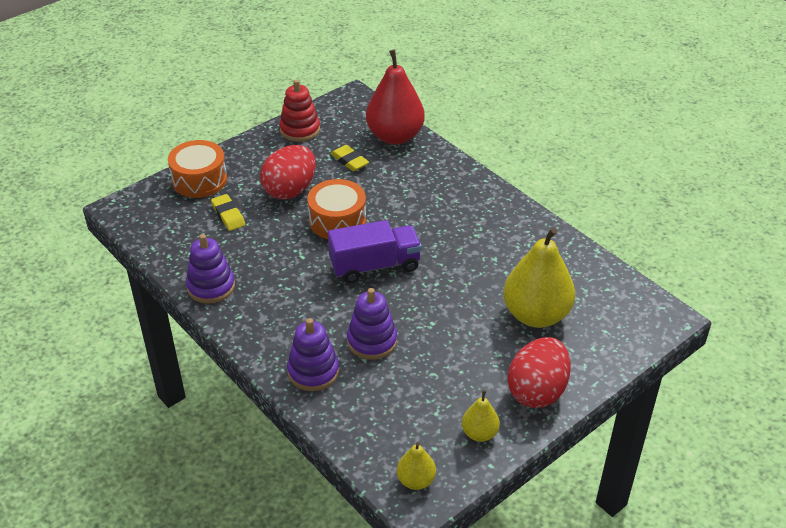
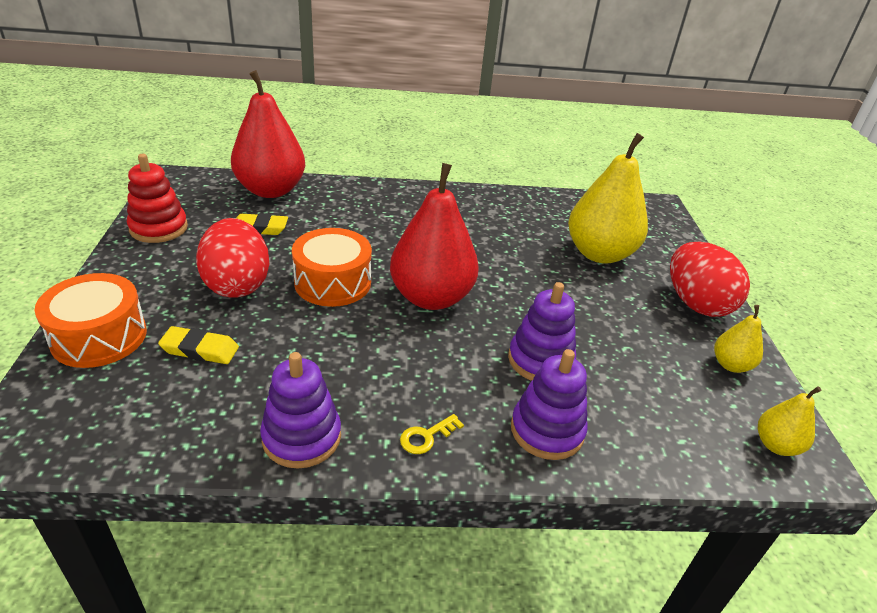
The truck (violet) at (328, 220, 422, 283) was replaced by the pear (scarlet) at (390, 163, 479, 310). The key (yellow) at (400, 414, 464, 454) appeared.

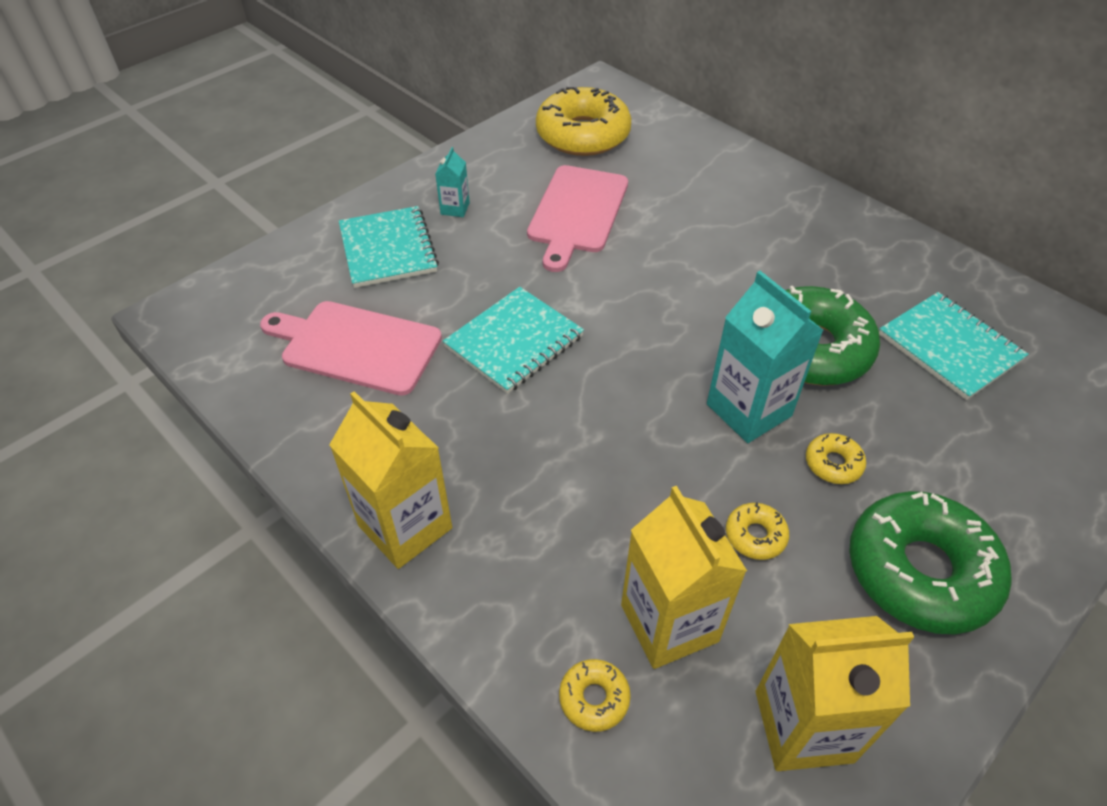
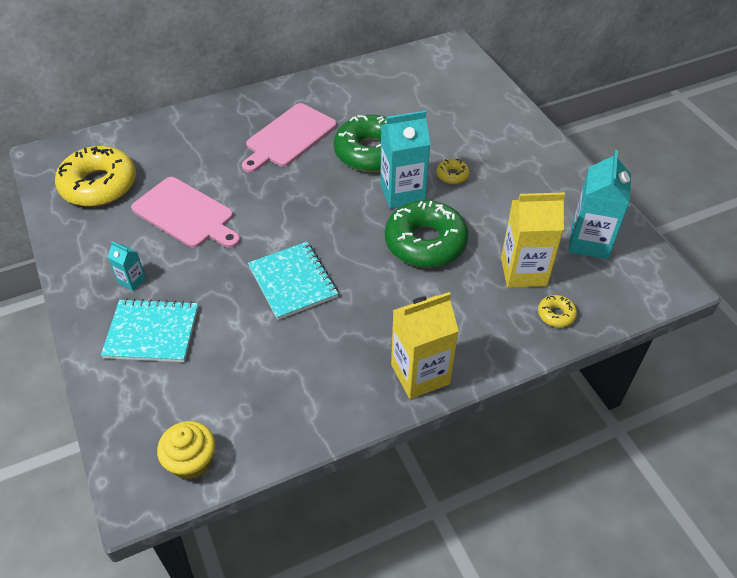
The chopping board (rosy) moved from (260, 301, 442, 396) to (242, 103, 337, 173). The doughnut (yellow) at (726, 502, 789, 560) disappeared. The carton (yellow) at (756, 616, 914, 771) became the carton (turquoise) at (569, 150, 631, 259). The doughnut (emerald) moved from (849, 491, 1011, 635) to (385, 200, 468, 268). The exercise book (turquoise) at (879, 292, 1029, 400) disappeared. The muffin (yellow) at (157, 421, 215, 479) appeared.

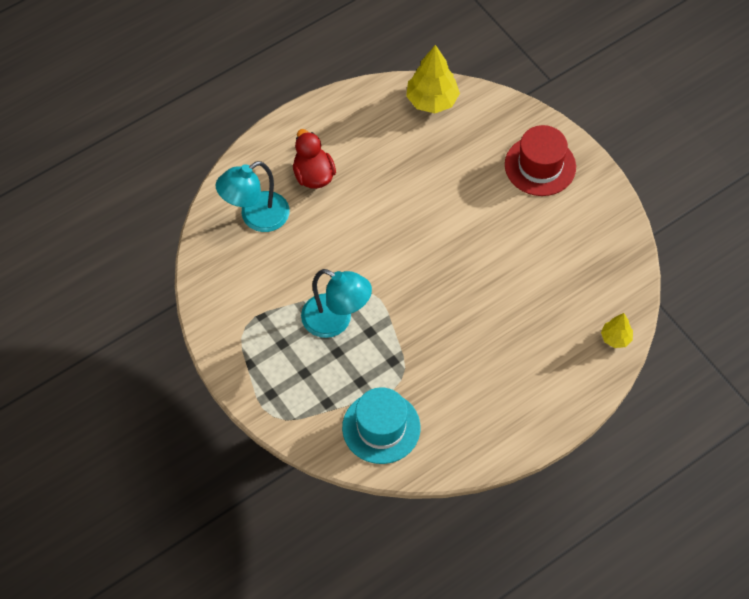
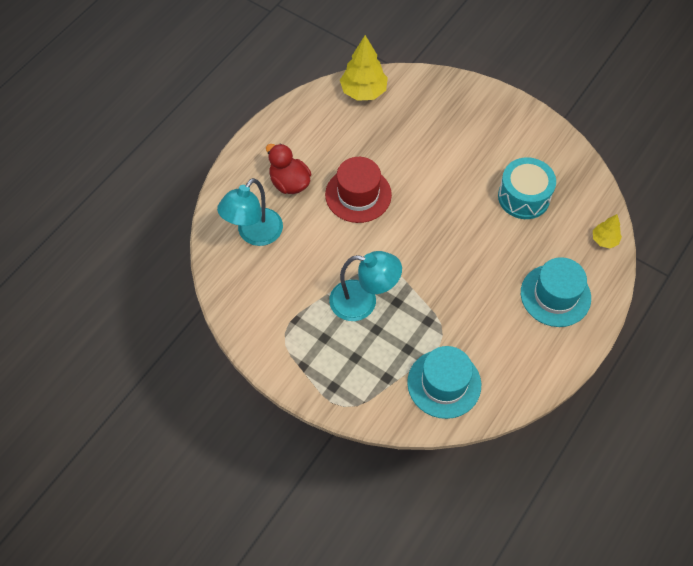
The tall hat (scarlet) moved from (505, 125, 576, 196) to (325, 157, 392, 223). The toy drum (turquoise) at (498, 157, 556, 219) appeared. The tall hat (turquoise) at (521, 257, 591, 327) appeared.

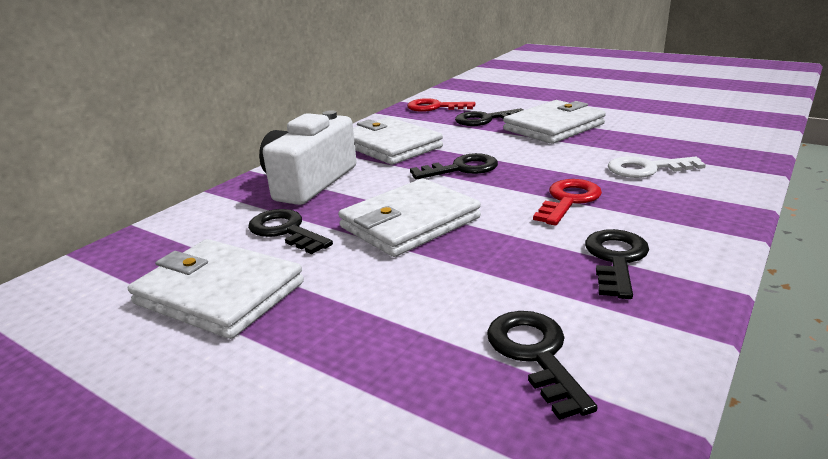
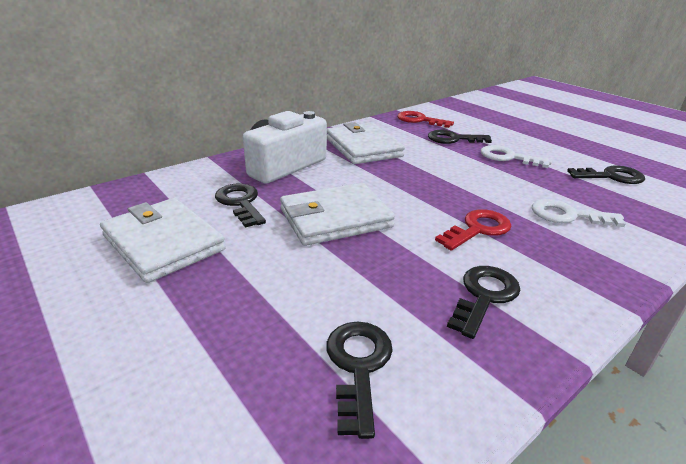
The key (black) moved from (410, 153, 498, 180) to (567, 165, 645, 184). The billfold (pure white) at (503, 100, 606, 144) was replaced by the key (pure white) at (481, 145, 552, 168).

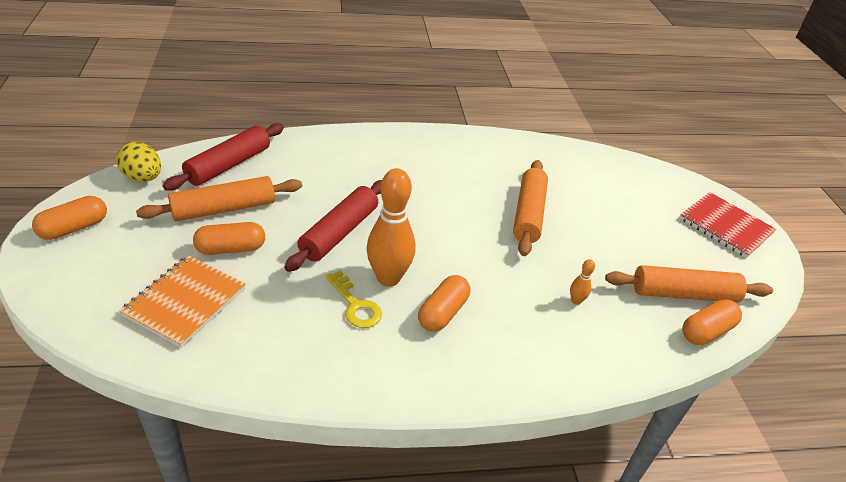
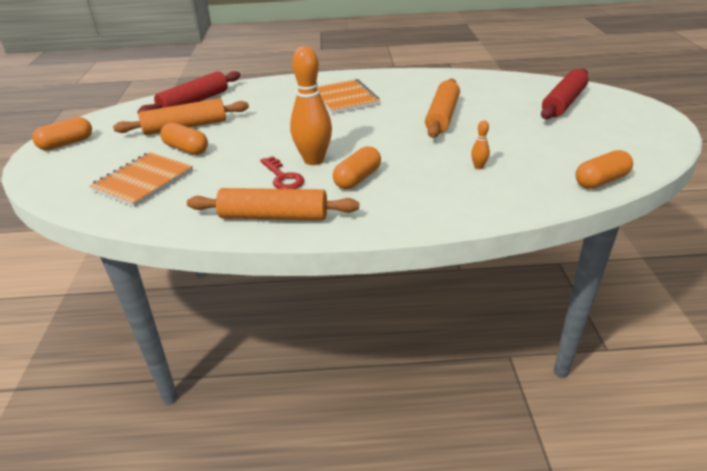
The egg shape (yellow) at (116, 142, 161, 182) disappeared. The pill shape (bright orange) at (193, 222, 265, 255) turned 45 degrees clockwise. The rolling pin (scarlet) moved from (285, 180, 382, 272) to (541, 69, 588, 119). The key (yellow) at (326, 270, 382, 328) became the key (scarlet) at (260, 156, 304, 189). The rolling pin (bright orange) moved from (605, 265, 773, 303) to (187, 188, 359, 220). The exercise book (scarlet) at (679, 192, 776, 258) disappeared. The exercise book (bright orange) at (317, 79, 380, 114) appeared.

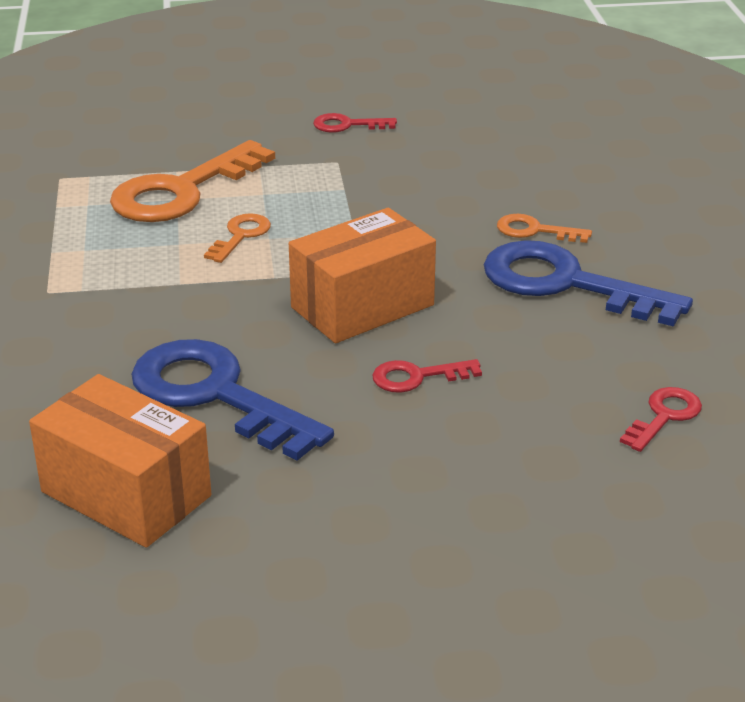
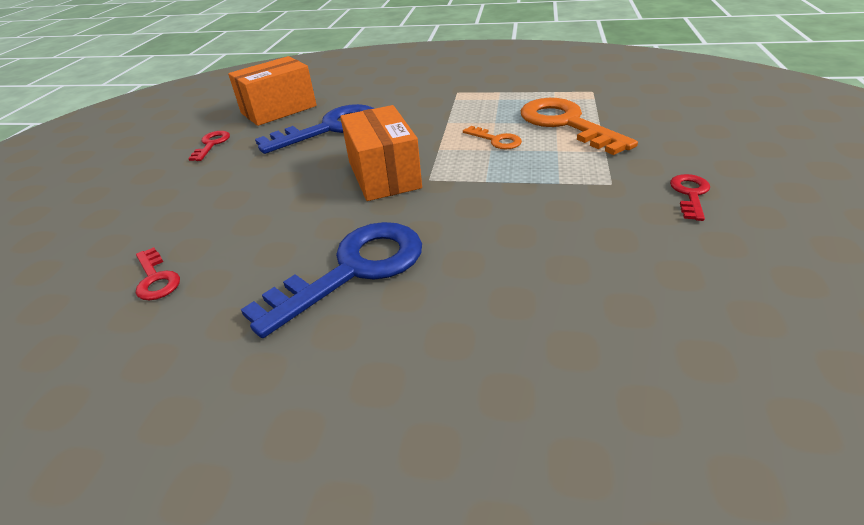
The key (scarlet) moved from (372, 359, 482, 393) to (188, 131, 230, 161). The key (bright orange) at (497, 214, 592, 243) disappeared.

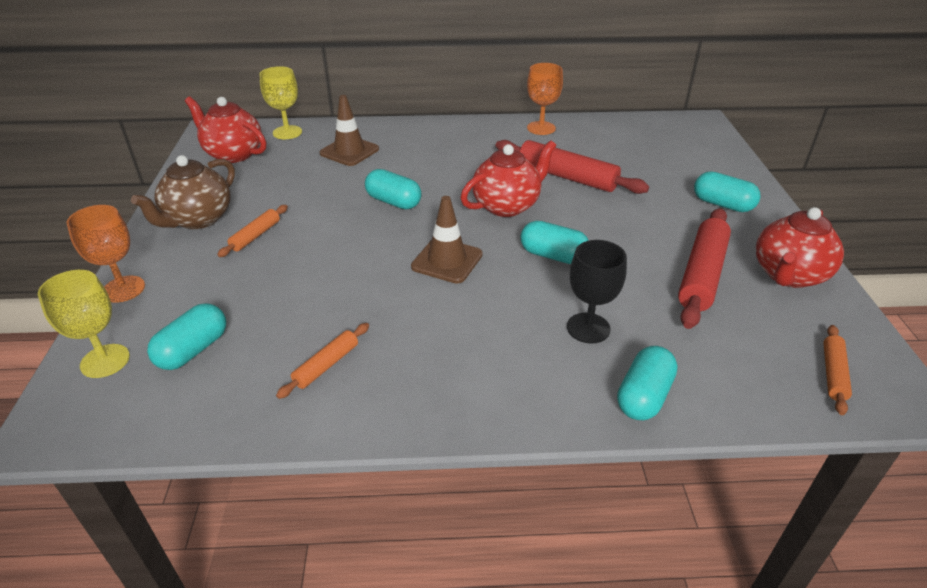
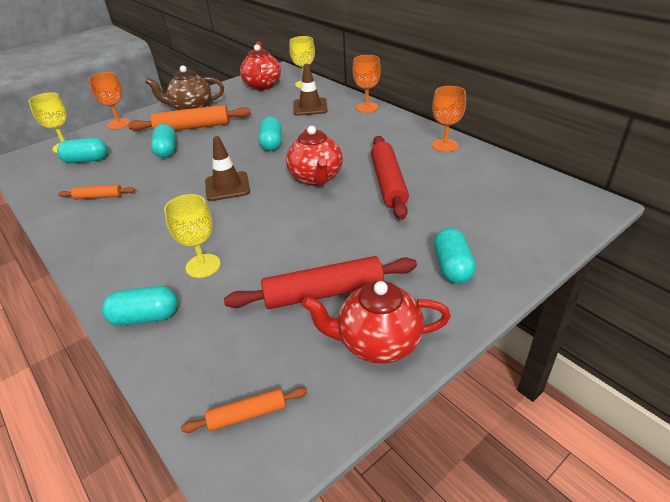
The rolling pin (bright orange) at (217, 205, 288, 257) changed to 1.91 times the size. The china teapot (scarlet) at (460, 140, 557, 217) turned 60 degrees clockwise. The pill shape (turquoise) moved from (521, 221, 589, 264) to (151, 124, 176, 158). The goblet (black) at (567, 240, 627, 344) became the goblet (yellow) at (164, 194, 221, 278). The goblet (bright orange) at (352, 55, 381, 113) appeared.

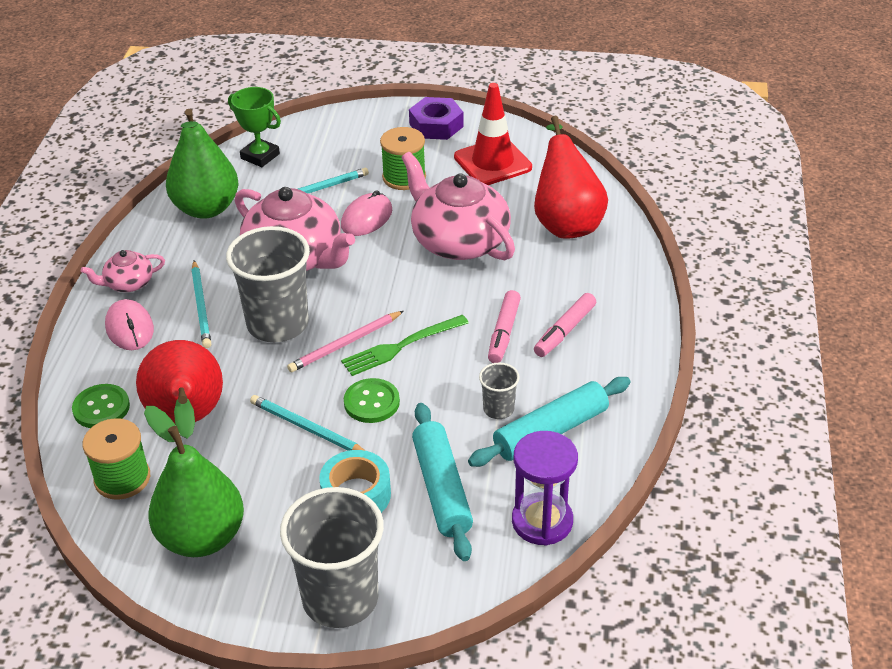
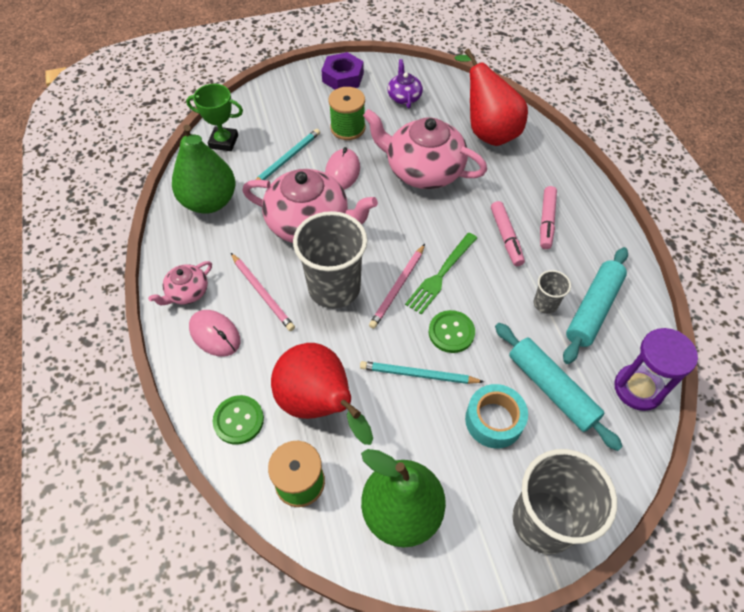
The pencil (turquoise) at (191, 260, 211, 348) became the pencil (rosy) at (231, 253, 295, 331). The road cone (scarlet) at (454, 83, 532, 185) was replaced by the china teapot (violet) at (387, 59, 423, 109).

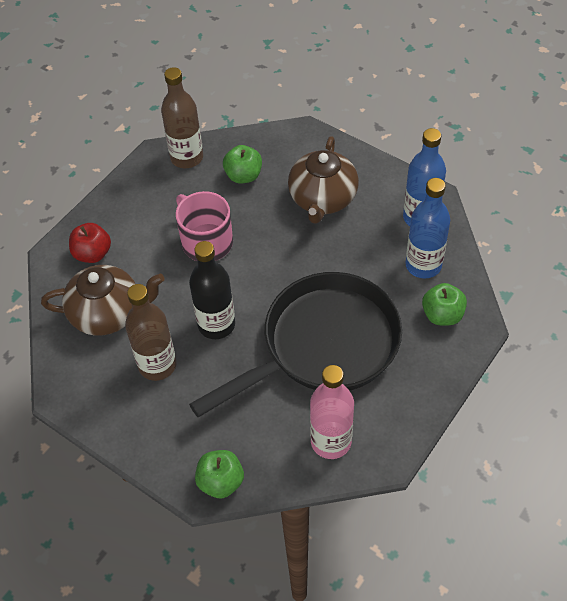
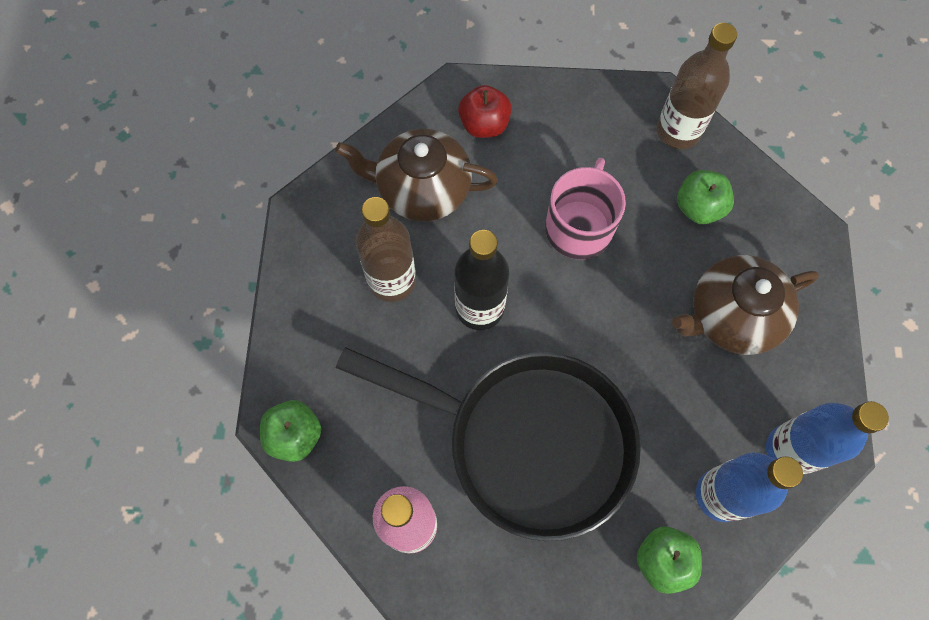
The china teapot (brown) at (41, 265, 165, 335) turned 135 degrees clockwise.

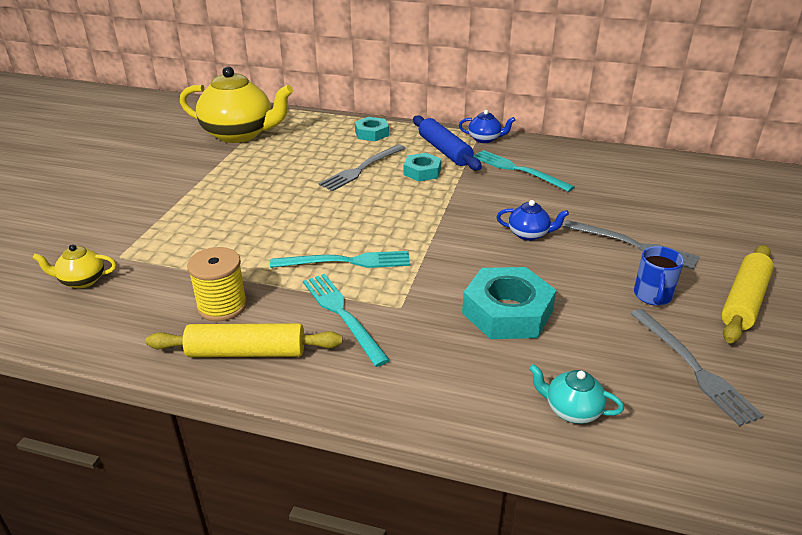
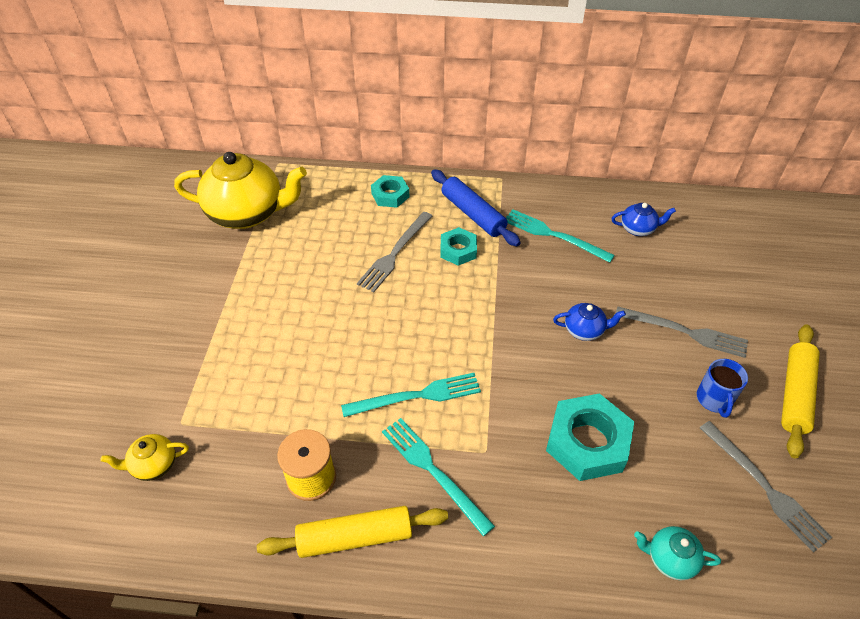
The china teapot (blue) moved from (459, 110, 515, 143) to (611, 203, 676, 236).

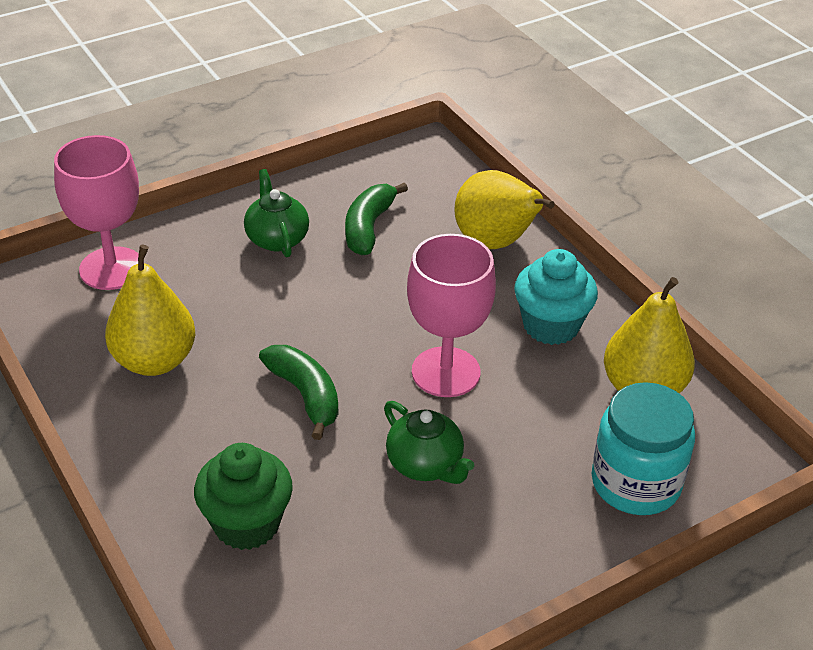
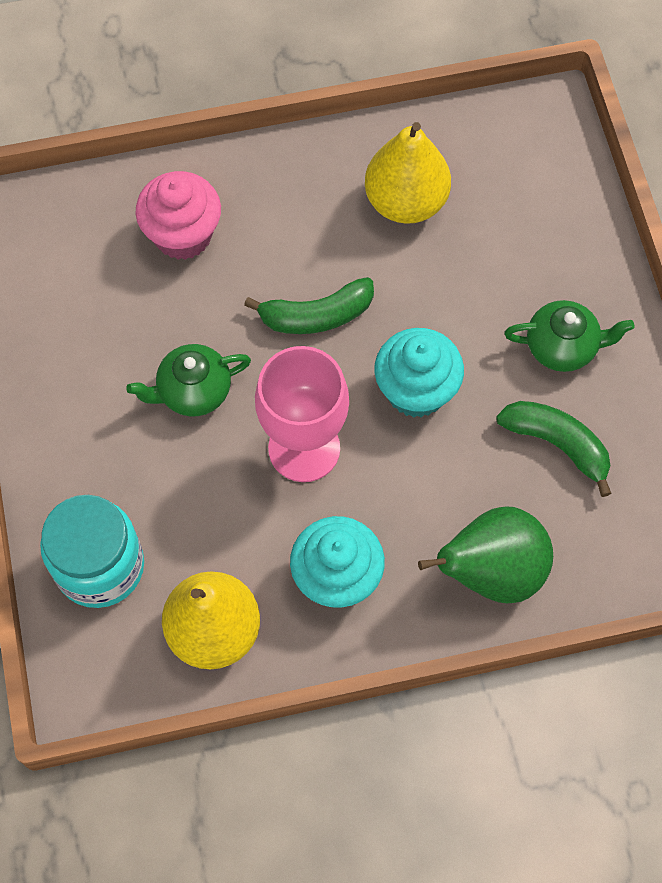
The goblet (rosy) at (54, 135, 139, 290) disappeared. The muffin (emerald) at (194, 443, 293, 550) became the muffin (rosy) at (135, 171, 221, 260). The pear (yellow) at (454, 170, 555, 249) became the pear (emerald) at (418, 506, 553, 603). The muffin (turquoise) at (374, 328, 464, 418) appeared.

